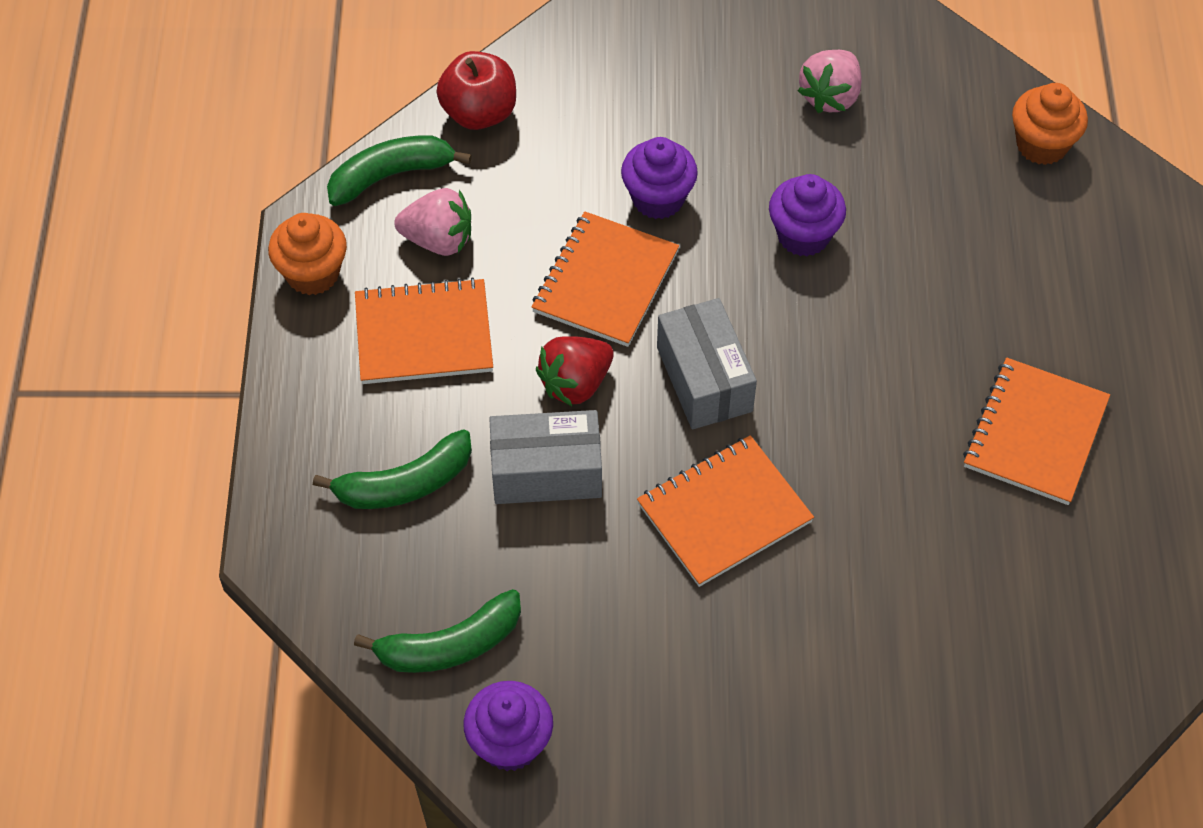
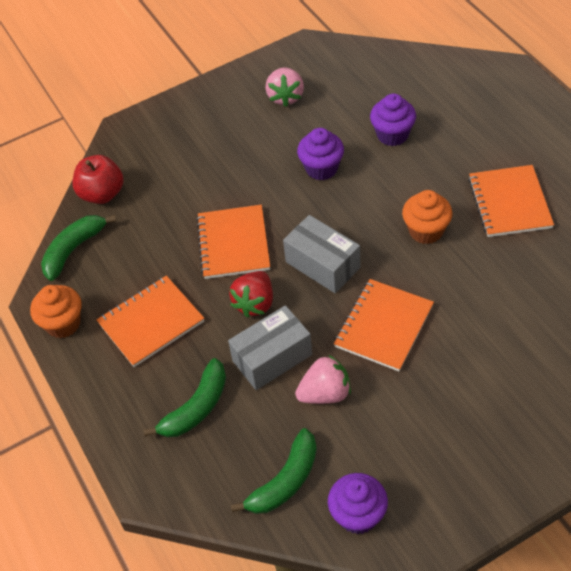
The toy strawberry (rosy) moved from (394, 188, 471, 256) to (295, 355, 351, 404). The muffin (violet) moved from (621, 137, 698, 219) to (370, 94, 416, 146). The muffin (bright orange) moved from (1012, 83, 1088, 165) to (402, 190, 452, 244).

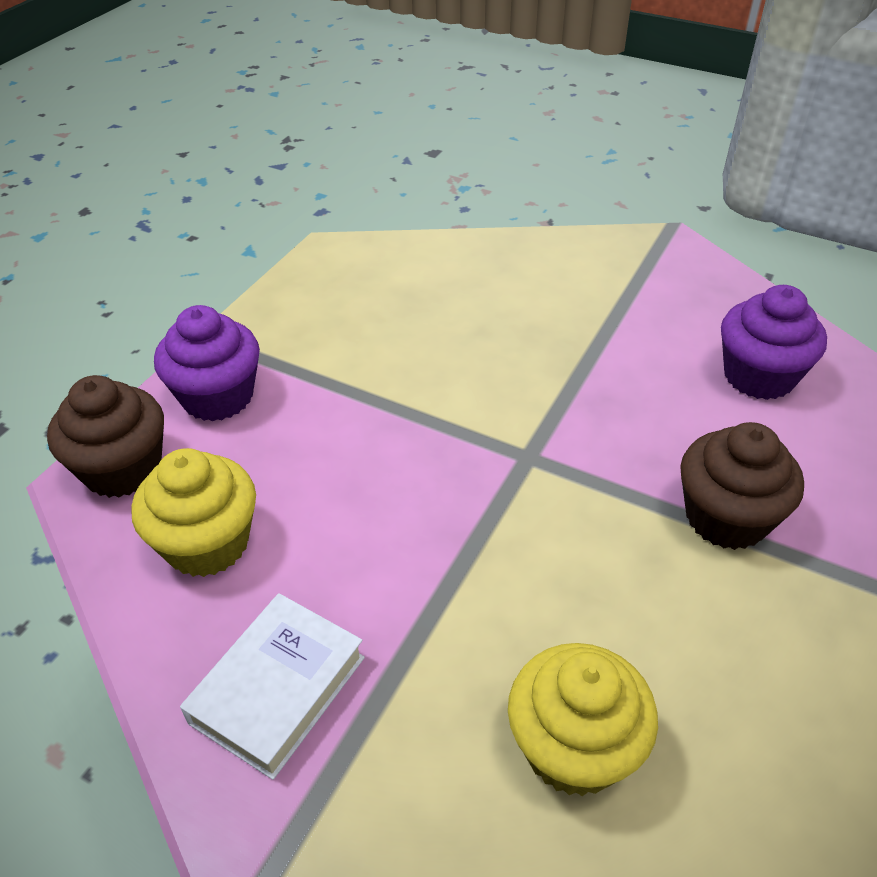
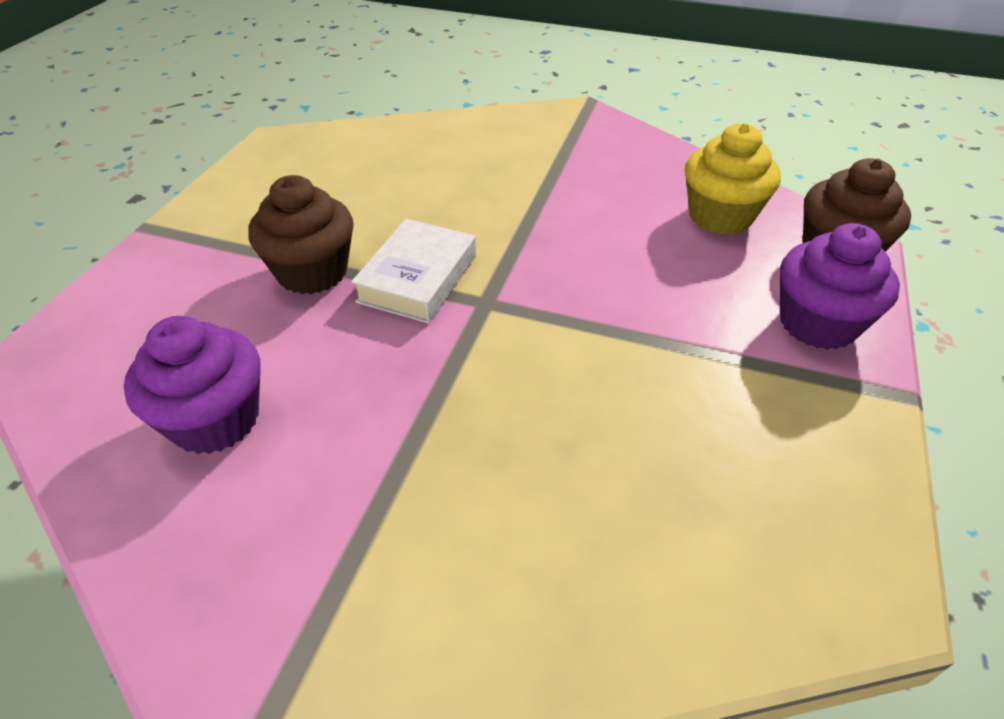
The book (pure white) moved from (180, 593, 365, 780) to (351, 219, 476, 323). The muffin (yellow) at (508, 643, 658, 796) disappeared.

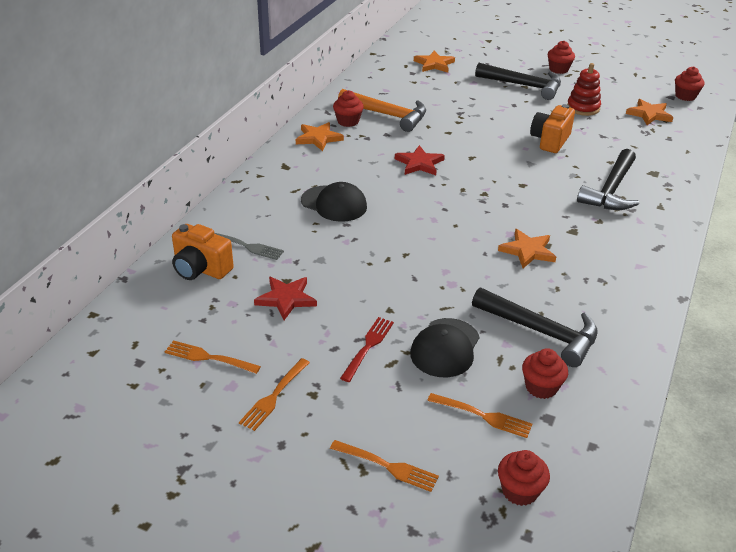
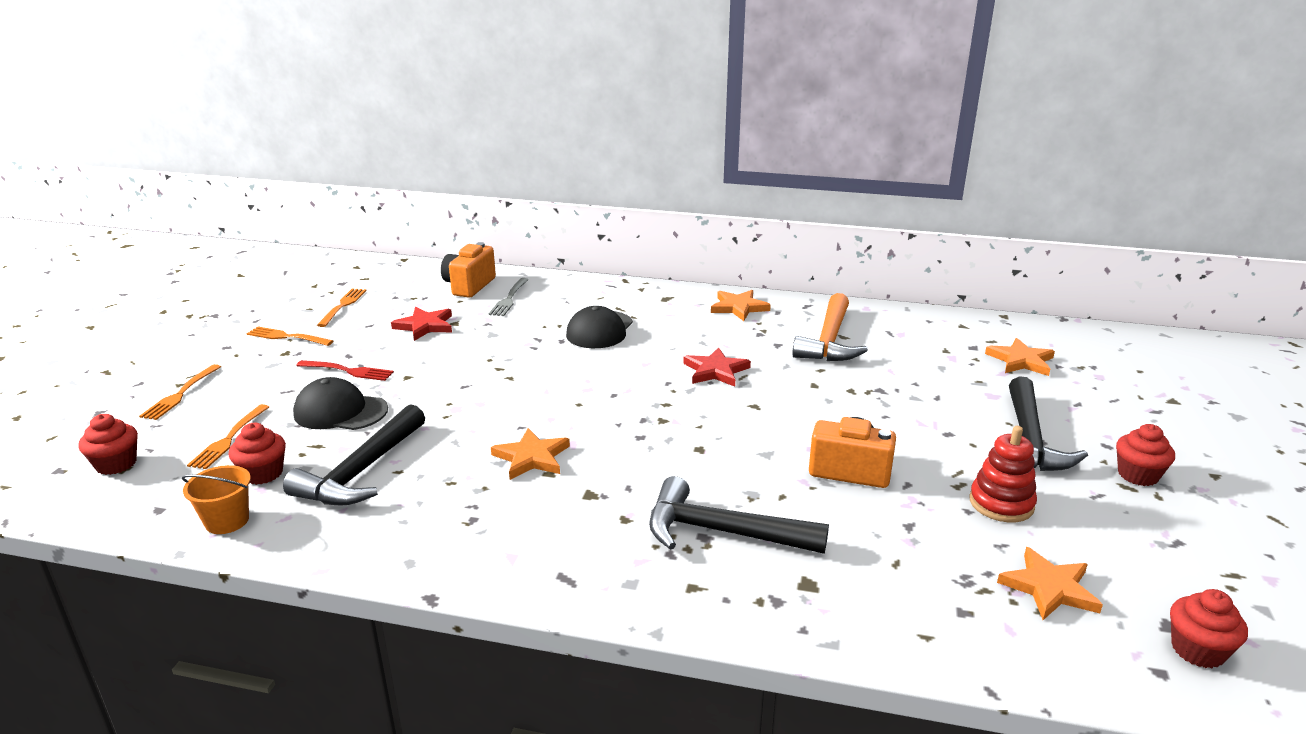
The muffin (scarlet) at (333, 90, 364, 127) disappeared. The sand bucket (bright orange) at (182, 465, 251, 534) appeared.

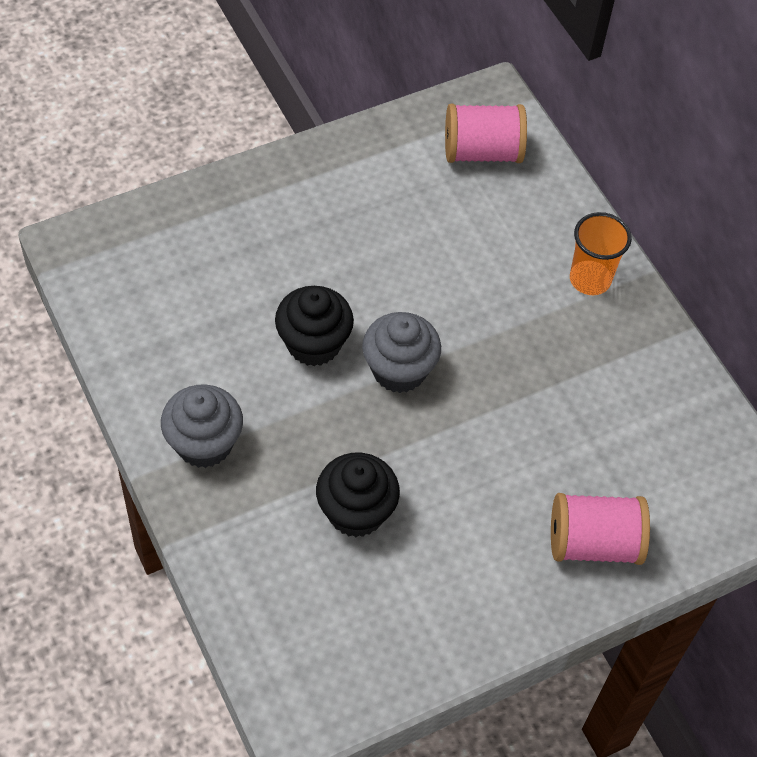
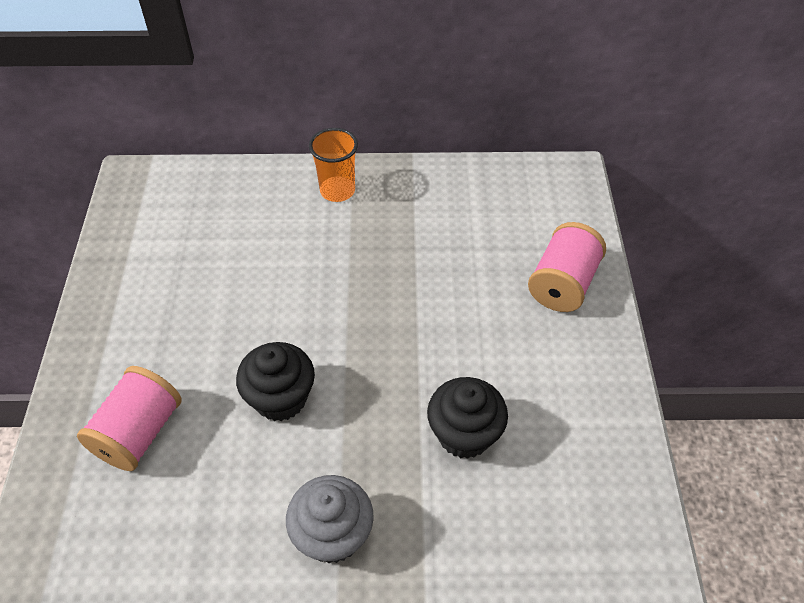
The muffin (ash-grey) at (362, 312, 441, 393) disappeared. The reel of thread (rosy) moved from (445, 104, 527, 163) to (77, 366, 182, 471).

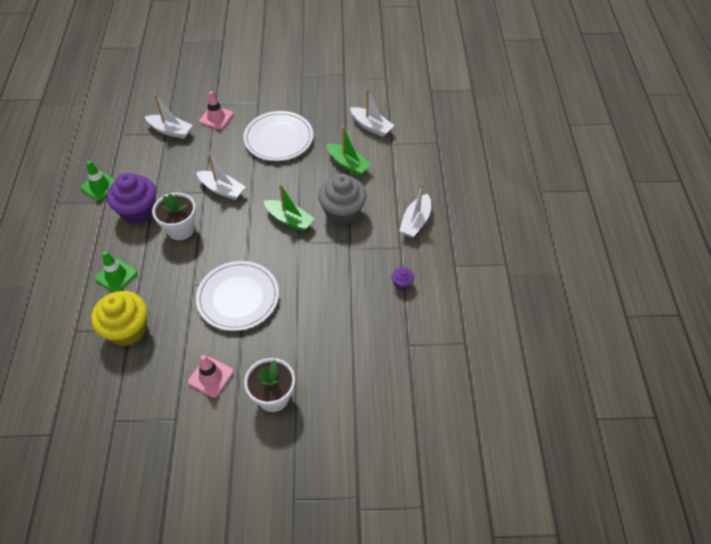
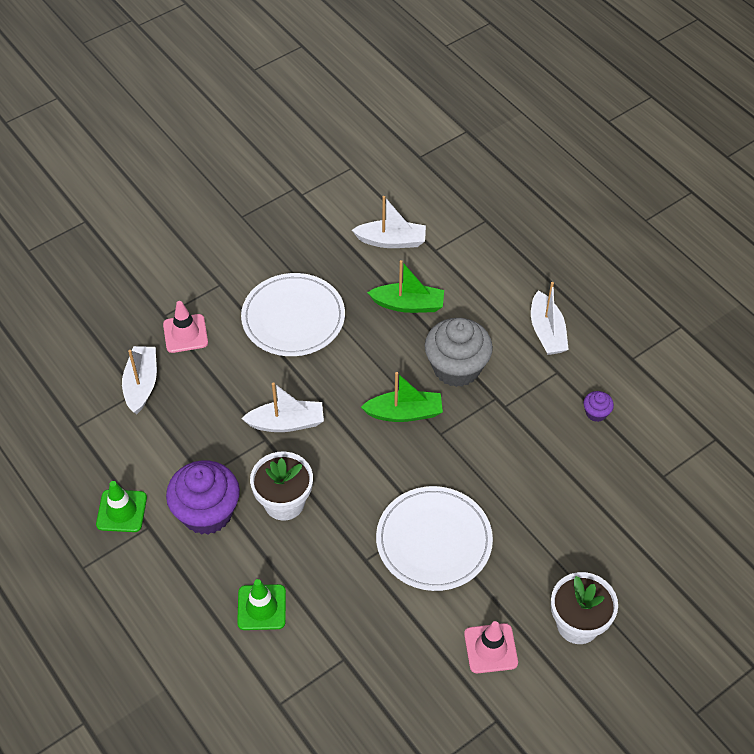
The muffin (yellow) at (91, 291, 147, 346) disappeared. The sailboat (pure white) at (145, 94, 193, 139) turned 75 degrees counterclockwise.

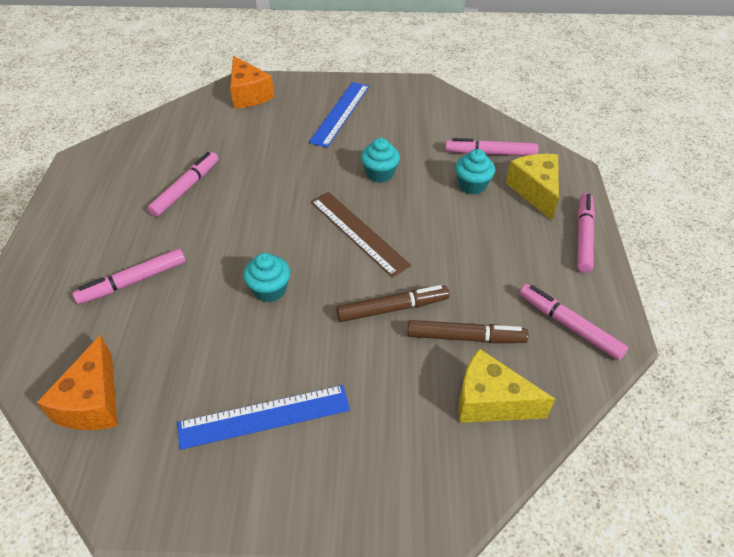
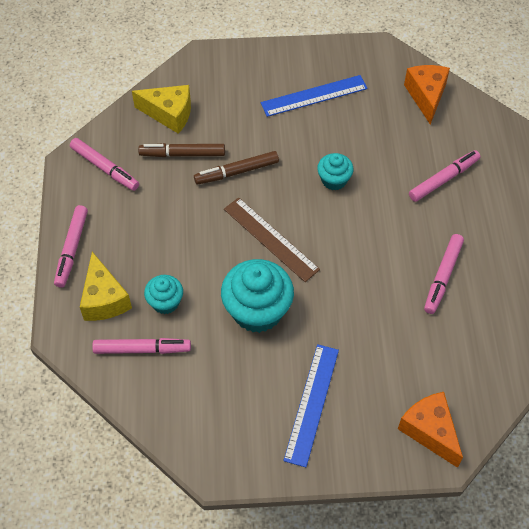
The muffin (turquoise) at (361, 138, 400, 183) changed to 1.83 times the size.

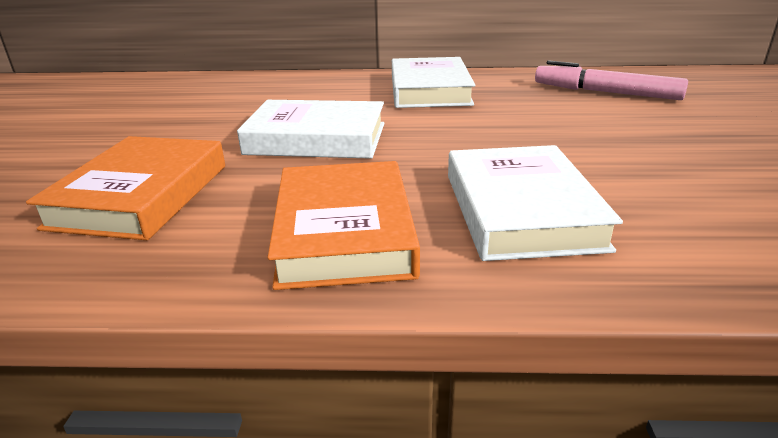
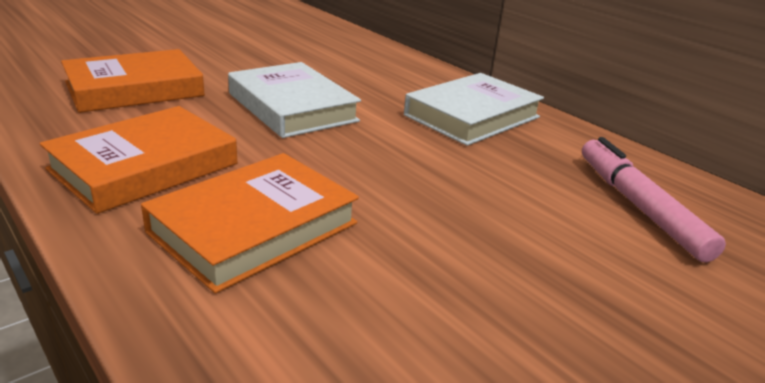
The book (pure white) at (448, 145, 623, 261) became the book (bright orange) at (141, 153, 359, 294).

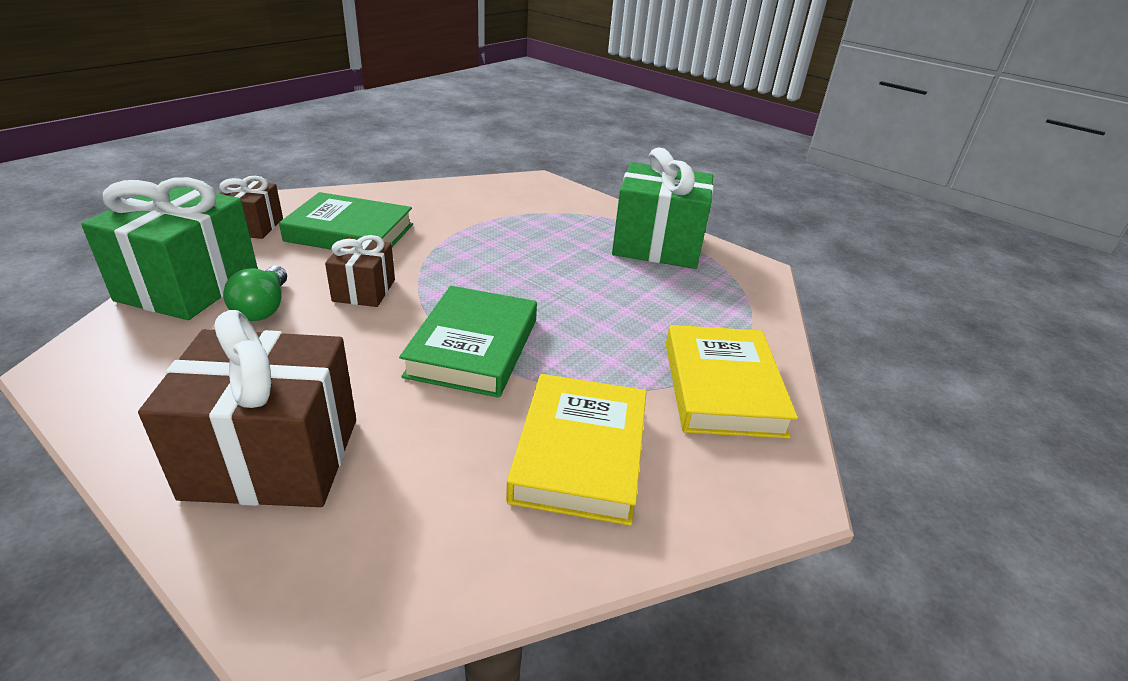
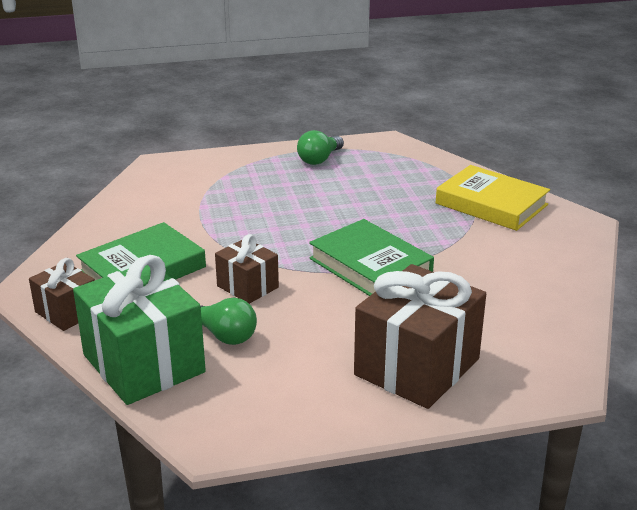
The book (yellow) at (506, 374, 646, 526) disappeared. The present (emerald) at (612, 148, 714, 269) was replaced by the lightbulb (emerald) at (297, 130, 344, 165).

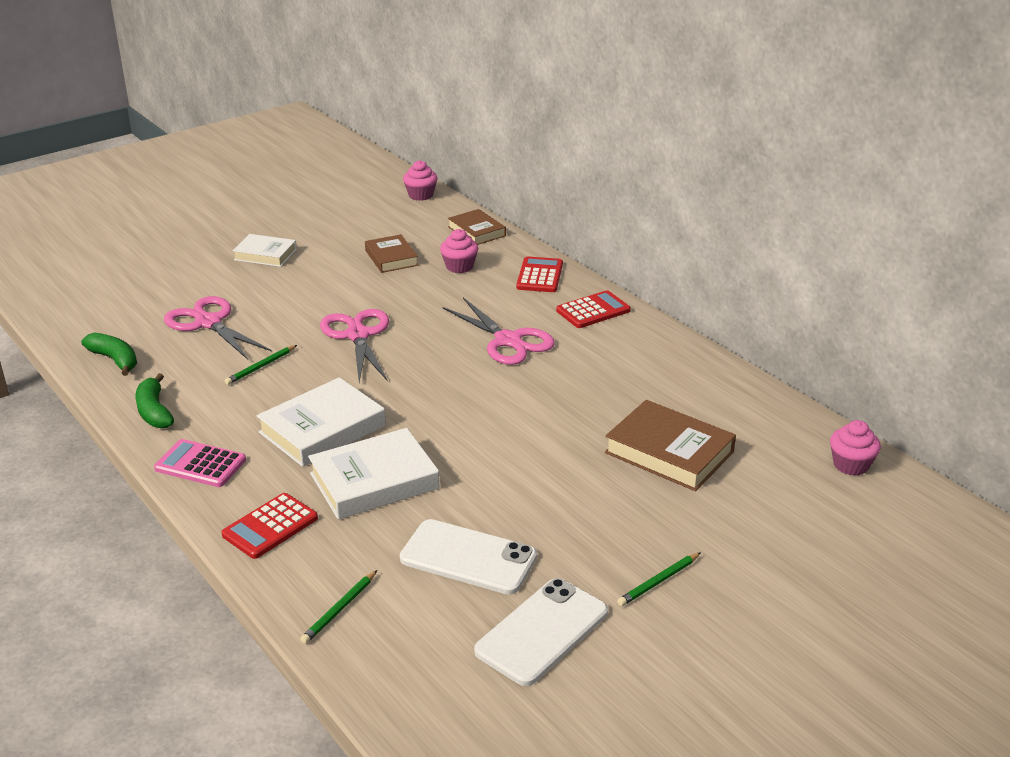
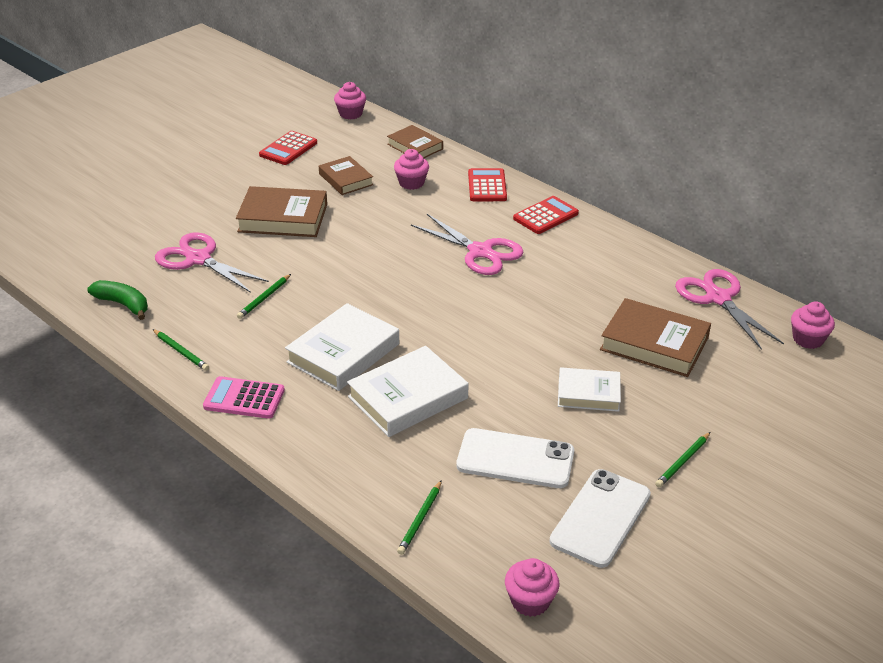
The toy banana (emerald) at (136, 373, 174, 428) was replaced by the pencil (emerald) at (152, 329, 209, 371). The pocket calculator (scarlet) moved from (221, 493, 318, 559) to (259, 131, 317, 165). The book (pure white) moved from (233, 234, 297, 267) to (558, 367, 621, 412). The scissors (rosy) moved from (320, 309, 389, 382) to (675, 269, 784, 350). The book (brown) at (236, 186, 327, 237) appeared. The muffin (rosy) at (505, 558, 560, 617) appeared.

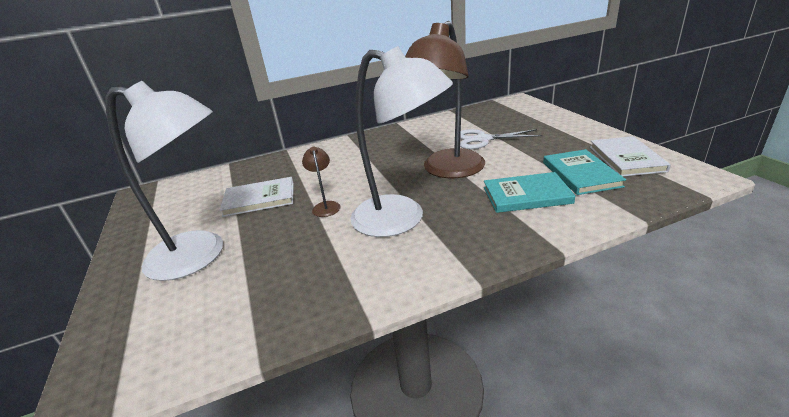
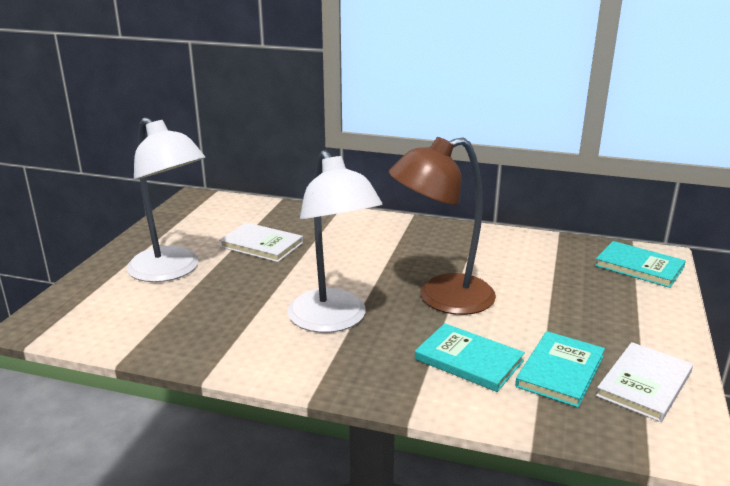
The reading lamp (brown) at (302, 147, 340, 217) disappeared. The scissors (pure white) at (460, 129, 543, 149) disappeared. The book (turquoise) at (595, 241, 686, 288) appeared.

